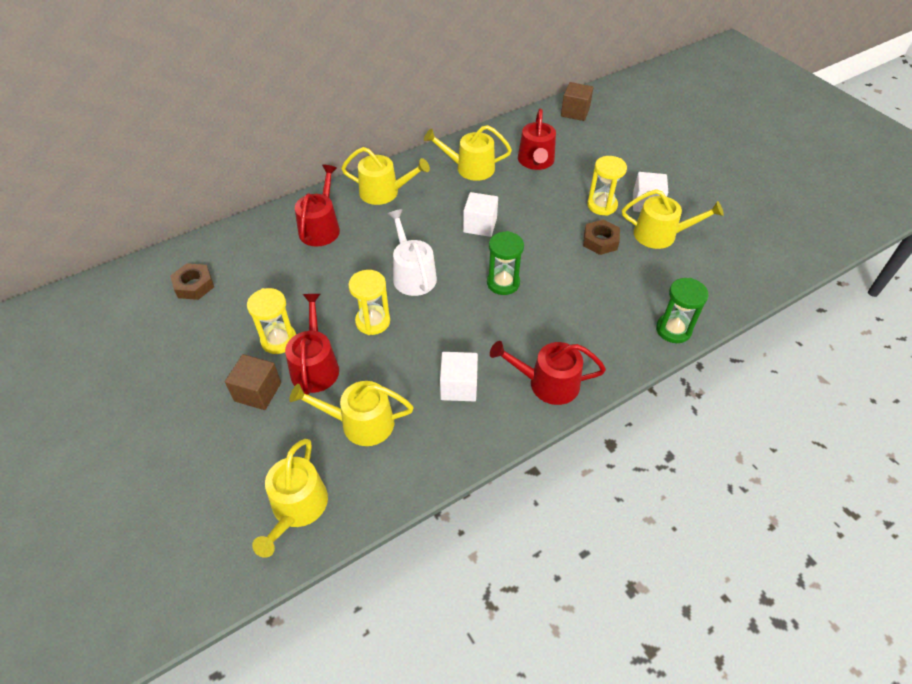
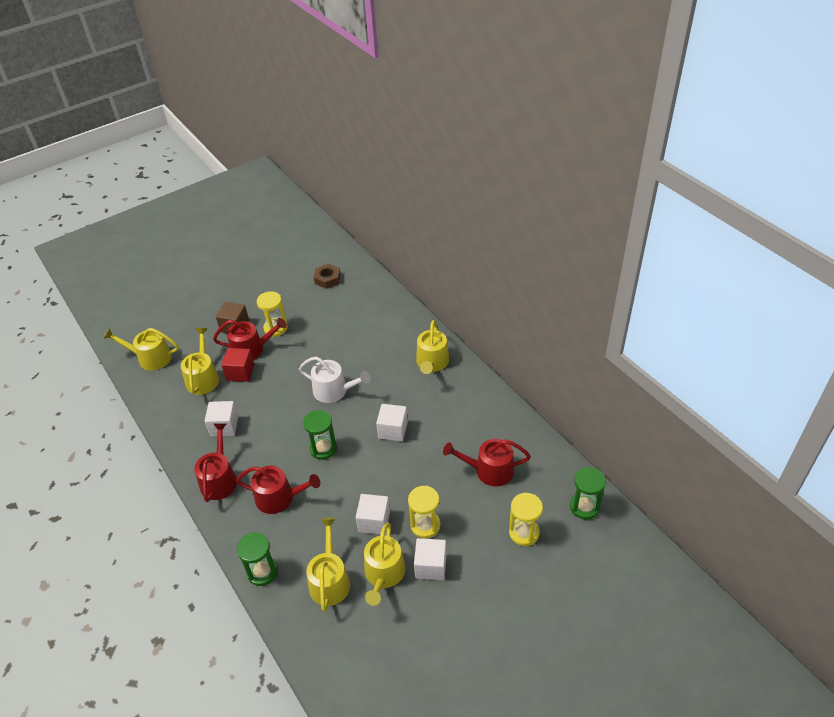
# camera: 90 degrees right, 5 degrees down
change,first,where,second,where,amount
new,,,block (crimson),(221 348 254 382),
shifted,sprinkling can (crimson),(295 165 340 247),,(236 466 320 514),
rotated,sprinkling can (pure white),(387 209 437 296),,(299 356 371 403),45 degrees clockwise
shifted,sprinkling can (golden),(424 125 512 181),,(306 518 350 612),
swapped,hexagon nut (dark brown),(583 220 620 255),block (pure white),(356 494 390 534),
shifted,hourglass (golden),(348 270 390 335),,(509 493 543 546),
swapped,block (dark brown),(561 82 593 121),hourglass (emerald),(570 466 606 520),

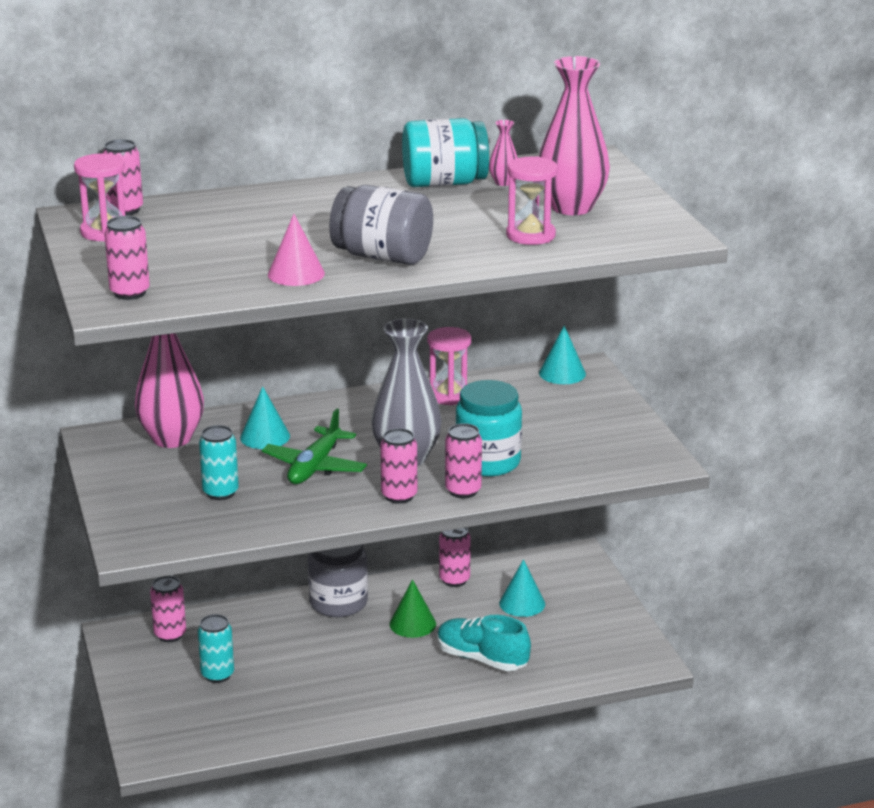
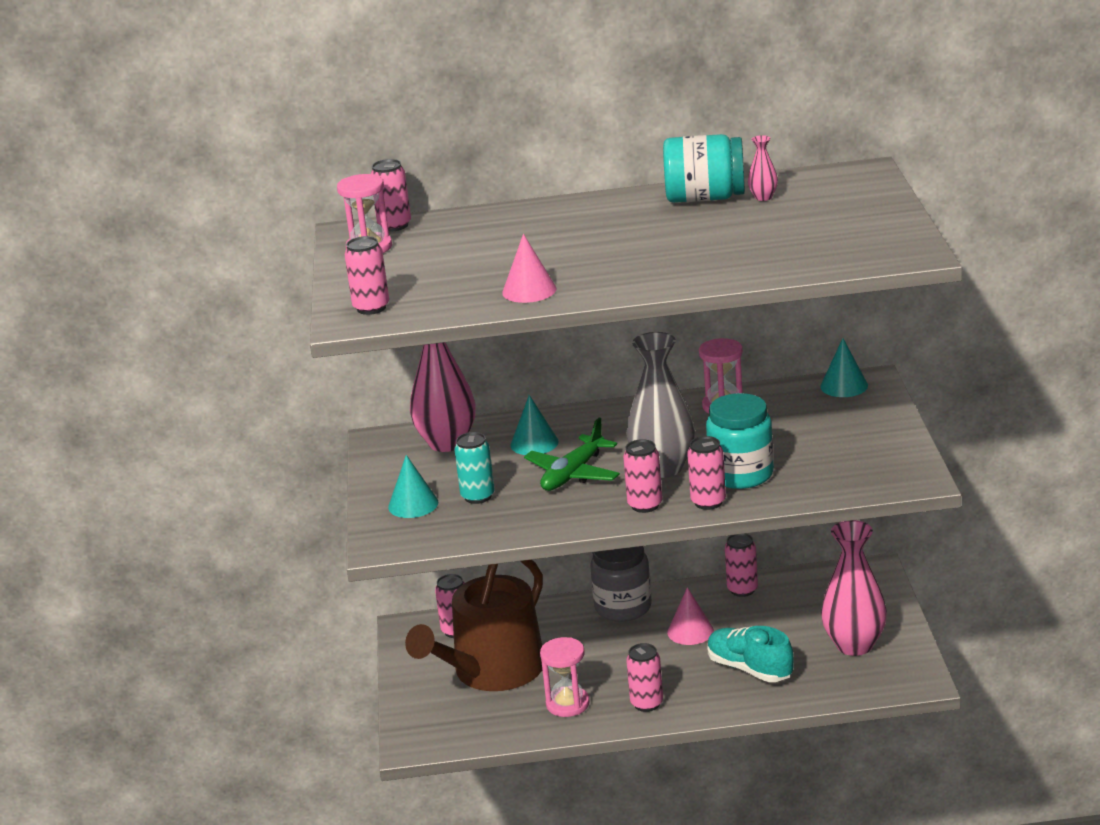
# camera: 15 degrees right, 0 degrees up
change,first,where,second,where,amount
shifted,cone (aqua),(499 559 545 617),,(388 455 438 518),
swapped,tin (aqua),(198 614 234 683),sprinkling can (dark brown),(405 560 543 691),
shifted,hourglass (rosy),(506 156 558 245),,(540 637 590 717),
new,,,tin (rosy),(626 643 663 712),
repainted,cone (emerald),(390 579 436 638),cone (rosy),(667 587 714 645),
shifted,vase (rosy),(539 56 610 215),,(821 520 887 656),
gone,preserve jar (grey),(329 185 433 265),,,

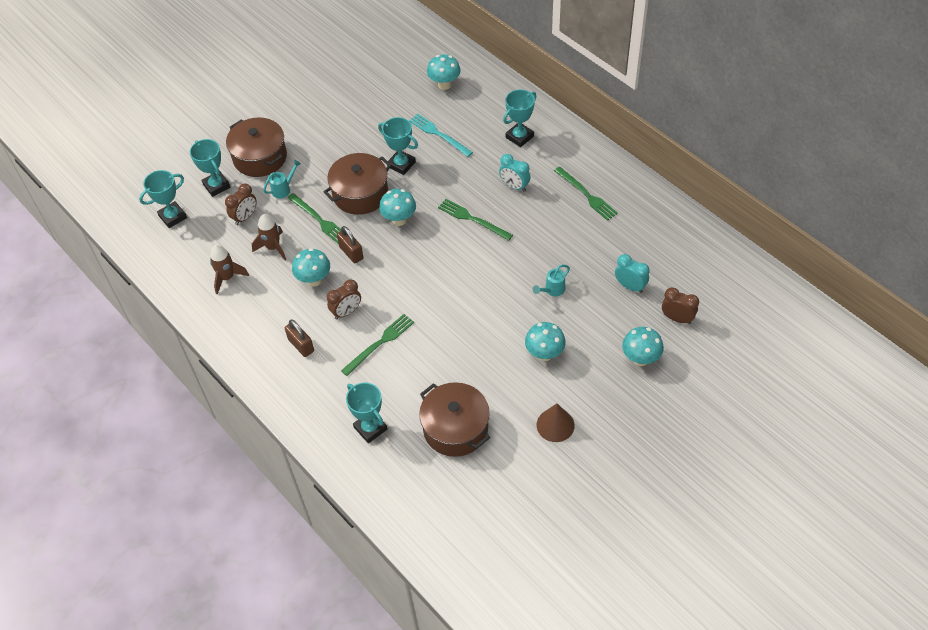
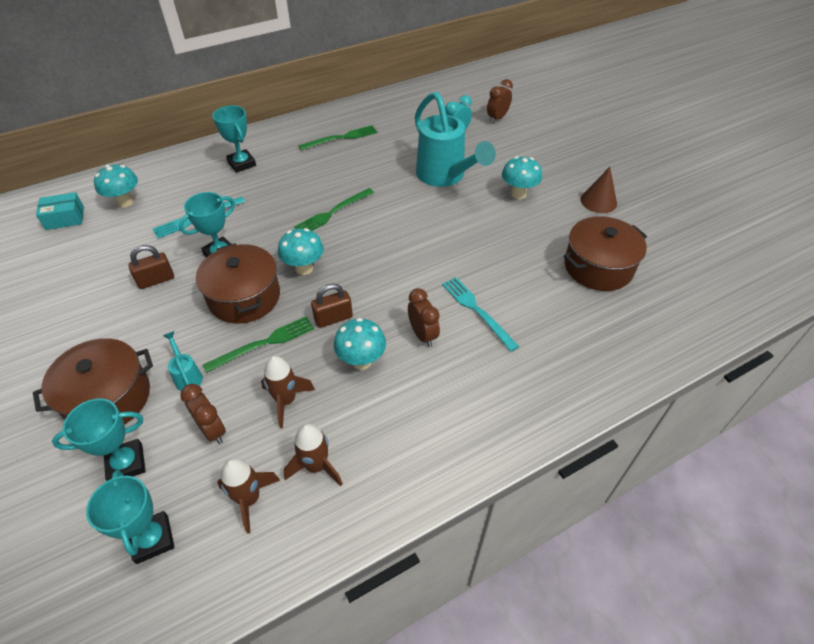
# camera: 80 degrees left, 5 degrees down
change,first,where,second,where,amount
new,,,package (aqua),(36 192 84 230),
shifted,lock (dark brown),(285 320 314 357),,(128 245 174 289),
new,,,rocket (dark brown),(217 458 280 534),
scaled,sprinkling can (aqua),(533 265 570 296),,(415 92 496 187),x2.46
repainted,table fork (emerald),(341 314 414 376),table fork (aqua),(442 277 519 352),
gone,trophy (aqua),(346 382 387 443),,,
gone,alarm clock (aqua),(499 154 531 192),,,
gone,toadstool (aqua),(622 327 664 366),,,

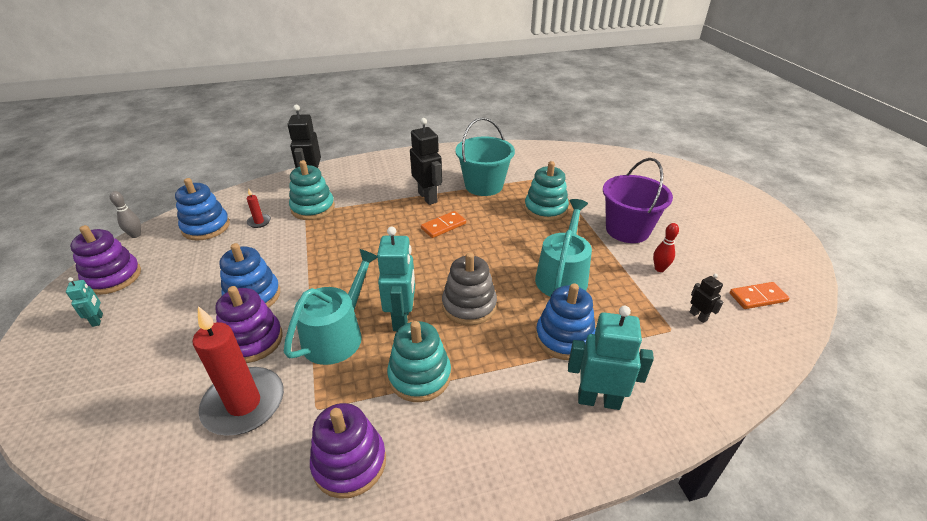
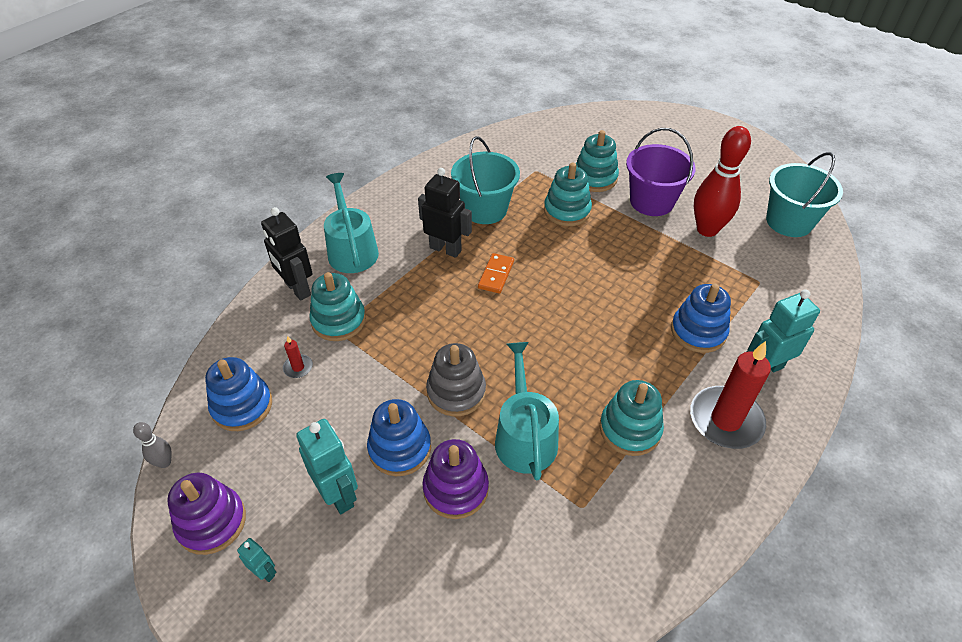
# camera: 35 degrees left, 10 degrees up
change,first,where,second,where,amount
shifted,toy robot (aqua),(377 227 415 331),,(296 419 358 514),
shifted,sprinkling can (aqua),(535 199 592 297),,(324 173 379 273),
shifted,stacking toy (grey),(442 252 497 325),,(426 343 486 416),
new,,,stacking toy (aqua),(576 130 619 192),
shifted,wax candle (crimson),(193 306 284 436),,(690 341 771 449),
scaled,bowling pin (crimson),(653 223 679 272),,(694 126 751 237),x2.22
swapped,domino (orange),(730 282 790 309),sand bucket (aqua),(766 152 843 237),
gone,stacking toy (royal purple),(310 403 386 499),,,
gone,toy robot (black),(689 274 723 323),,,

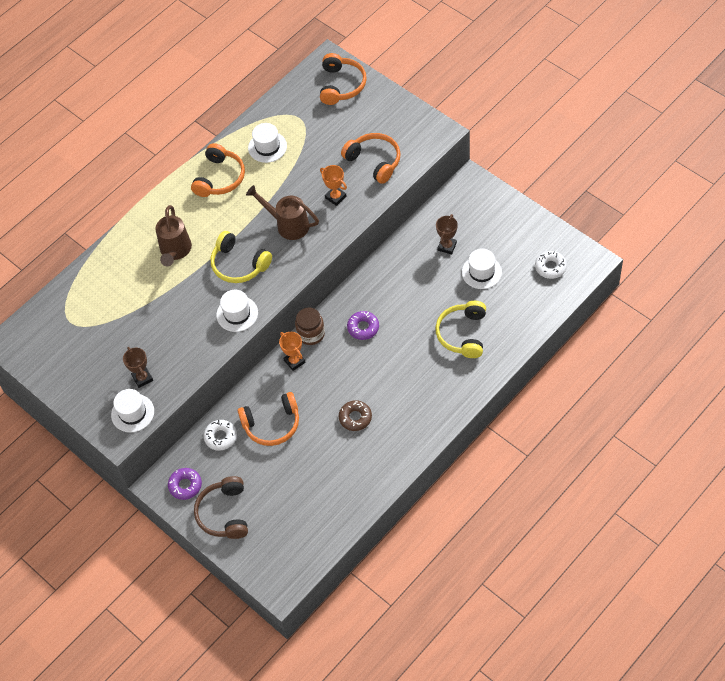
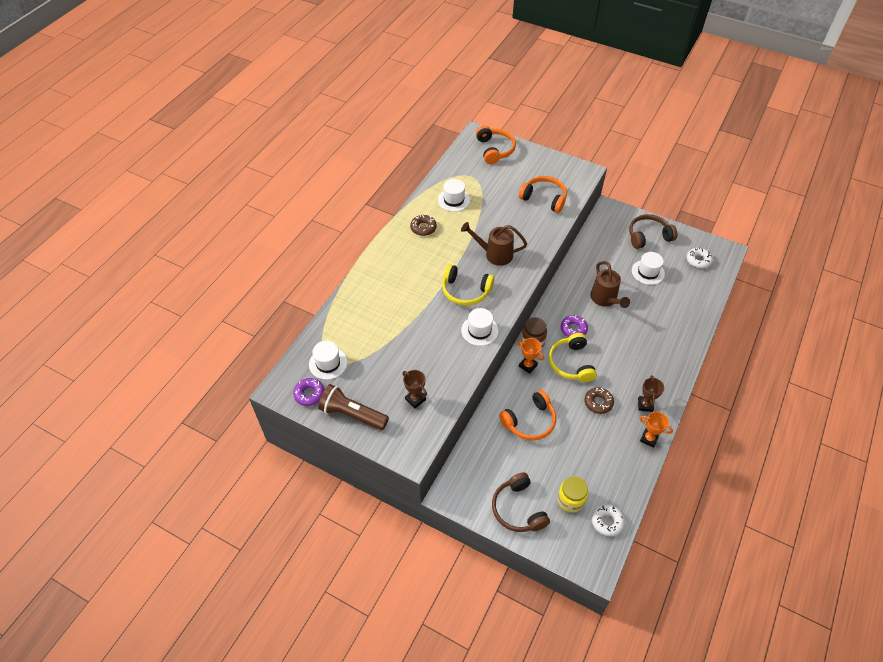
# camera: 20 degrees left, 5 degrees down
change,first,where,second,where,amount
shifted,donut (royal purple),(168 468 202 500),,(293 378 325 406),
shifted,top hat (pure white),(111 389 154 433),,(309 341 347 380),
new,,,pocket torch (dark brown),(318 384 389 430),
swapped,headset (orange),(191 143 245 197),donut (dark brown),(410 215 437 236),
shifted,headset (golden),(435 301 486 358),,(549 333 597 382),
new,,,preserve jar (golden),(557 476 588 513),
shifted,sprinkling can (dark brown),(155 205 192 266),,(590 261 630 308),
shifted,donut (pure white),(203 420 237 451),,(592 504 625 536),
new,,,headset (dark brown),(629 214 678 249),
shifted,trophy (dark brown),(436 214 458 254),,(638 375 664 412),
shifted,trophy (orange),(320 165 347 206),,(639 412 673 448),

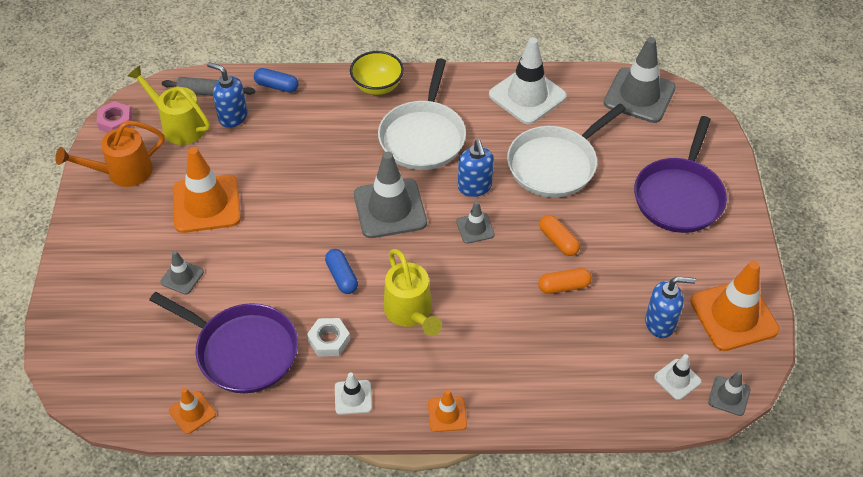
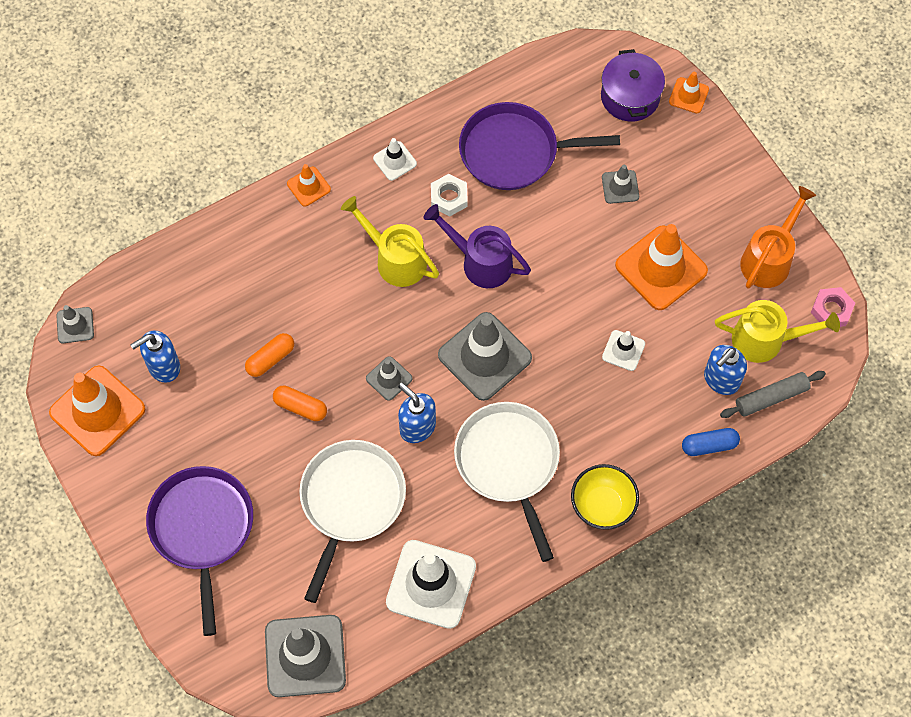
# camera: 150 degrees right, 15 degrees up
change,first,where,second,where,amount
swapped,pill (blue),(325 249 358 294),sprinkling can (royal purple),(424 204 531 288),
new,,,stockpot (royal purple),(601 49 665 122),
shifted,road cone (pure white),(654 354 702 400),,(602 330 645 371),
shifted,road cone (orange),(169 388 216 434),,(669 72 709 113),
rotated,pump bottle (blue),(207 62 247 128),,(704 345 747 395),135 degrees clockwise

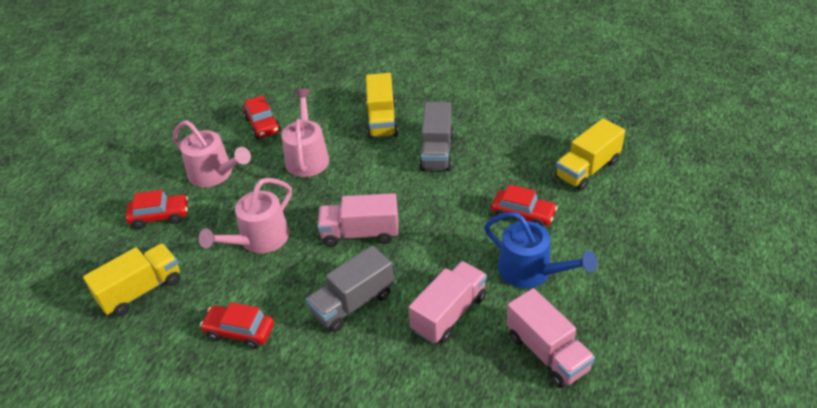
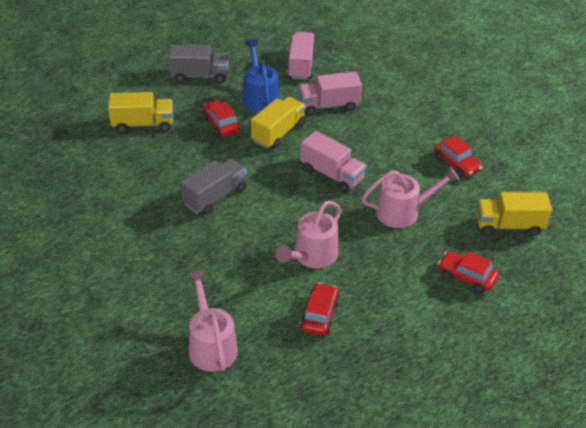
# camera: 145 degrees left, 0 degrees up
change,first,where,second,where,amount
shifted,toy truck (grey),(306 246 394 332),,(168 44 229 83),
shifted,sprinkling can (rosy),(172 120 251 187),,(187 270 238 372),
shifted,toy truck (golden),(366 73 398 139),,(251 97 306 149),

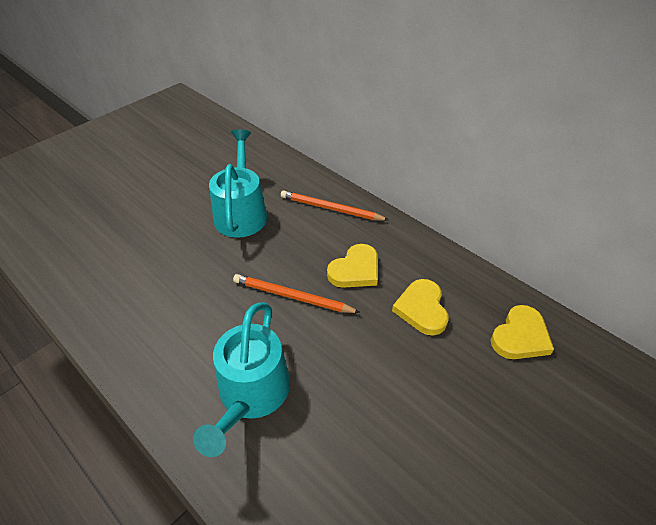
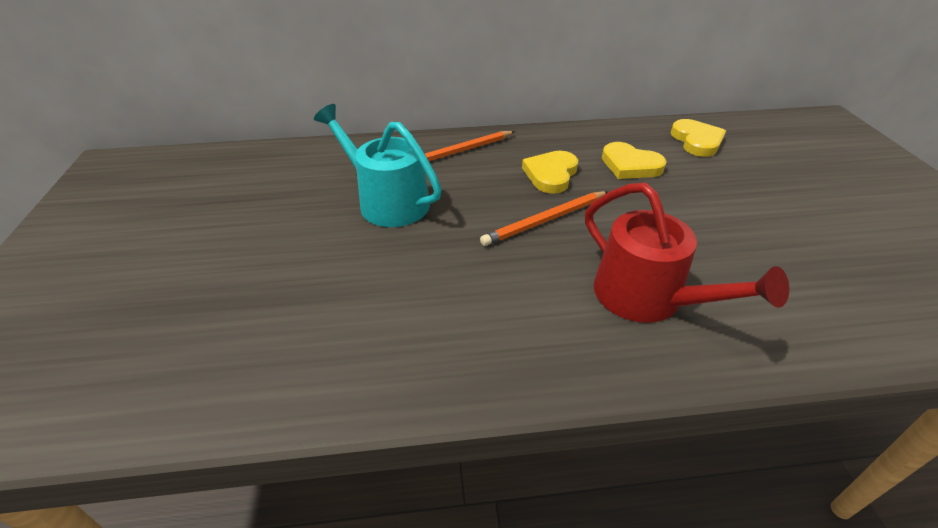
# camera: 50 degrees left, 5 degrees down
change,first,where,second,where,amount
rotated,heart (golden),(327 244 378 288),,(522 151 578 194),150 degrees counterclockwise
repainted,sprinkling can (aqua),(193 302 290 457),sprinkling can (crimson),(585 183 789 323),

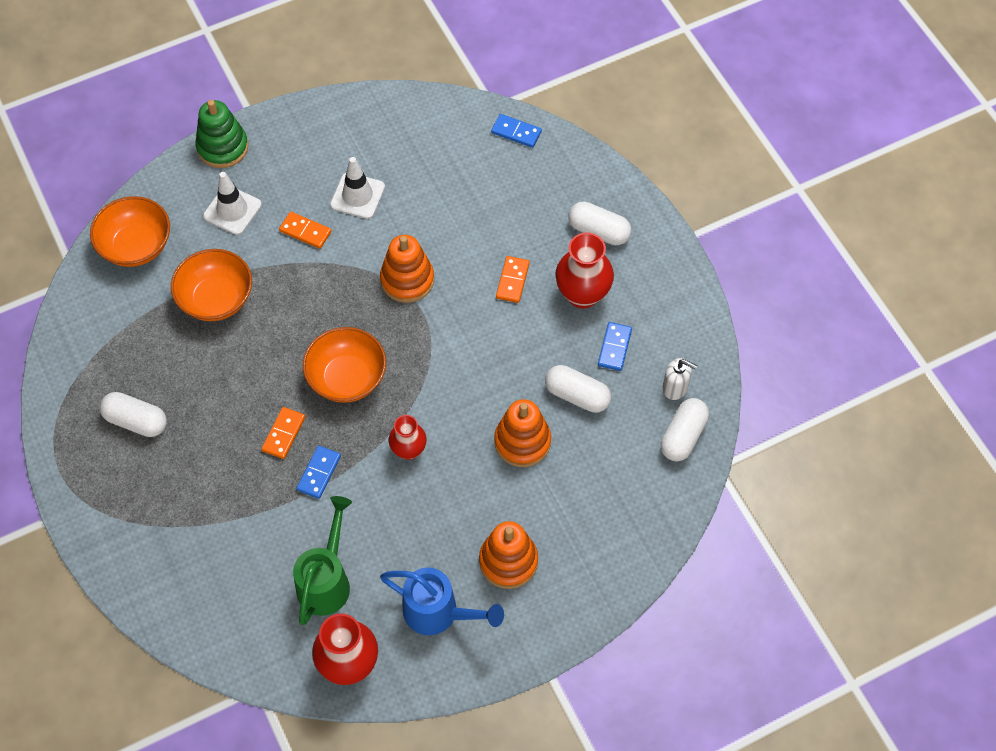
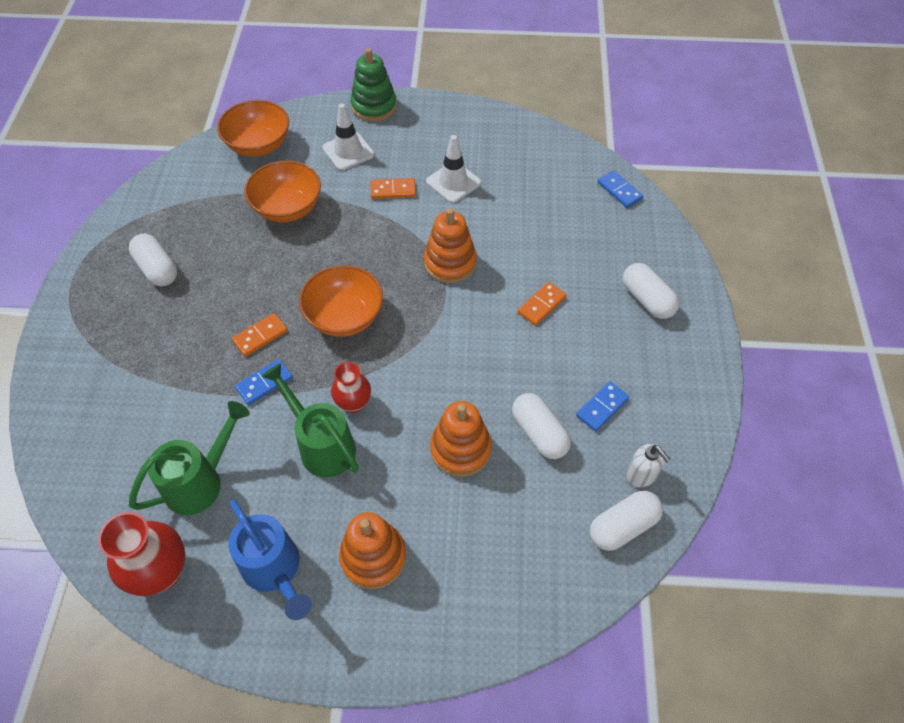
# camera: 30 degrees right, 5 degrees down
change,first,where,second,where,amount
new,,,sprinkling can (emerald),(261 363 359 477),
rotated,domino (orange),(279 212 331 249),,(371 178 416 199),60 degrees counterclockwise
gone,vase (crimson),(555 232 614 309),,,

